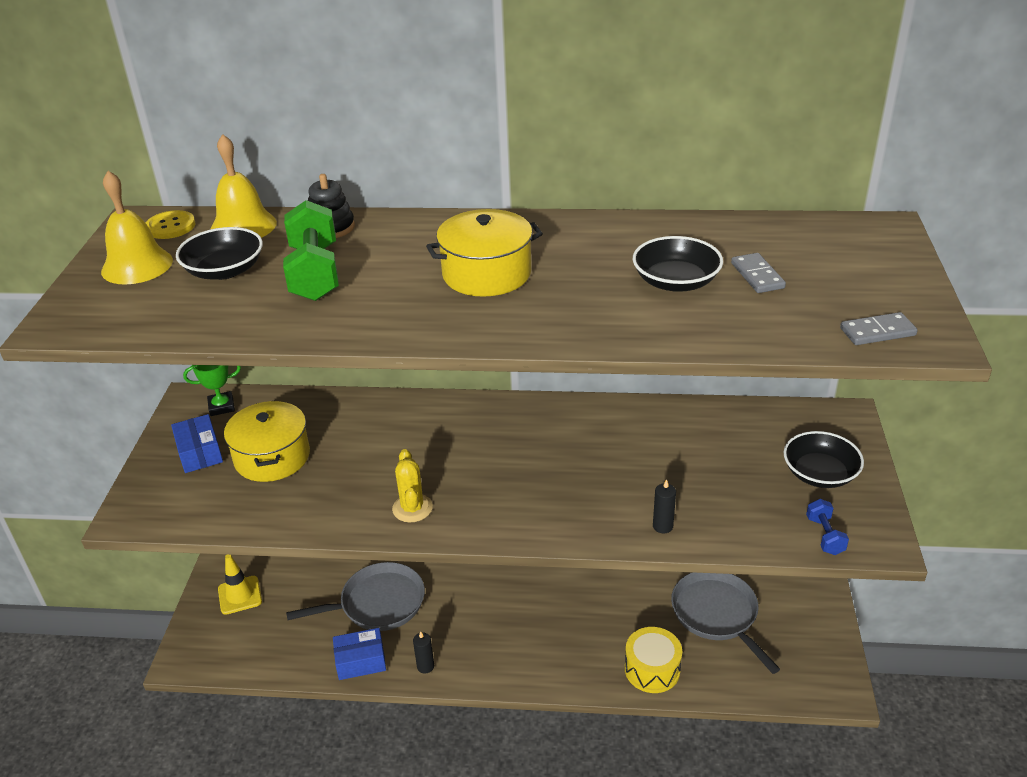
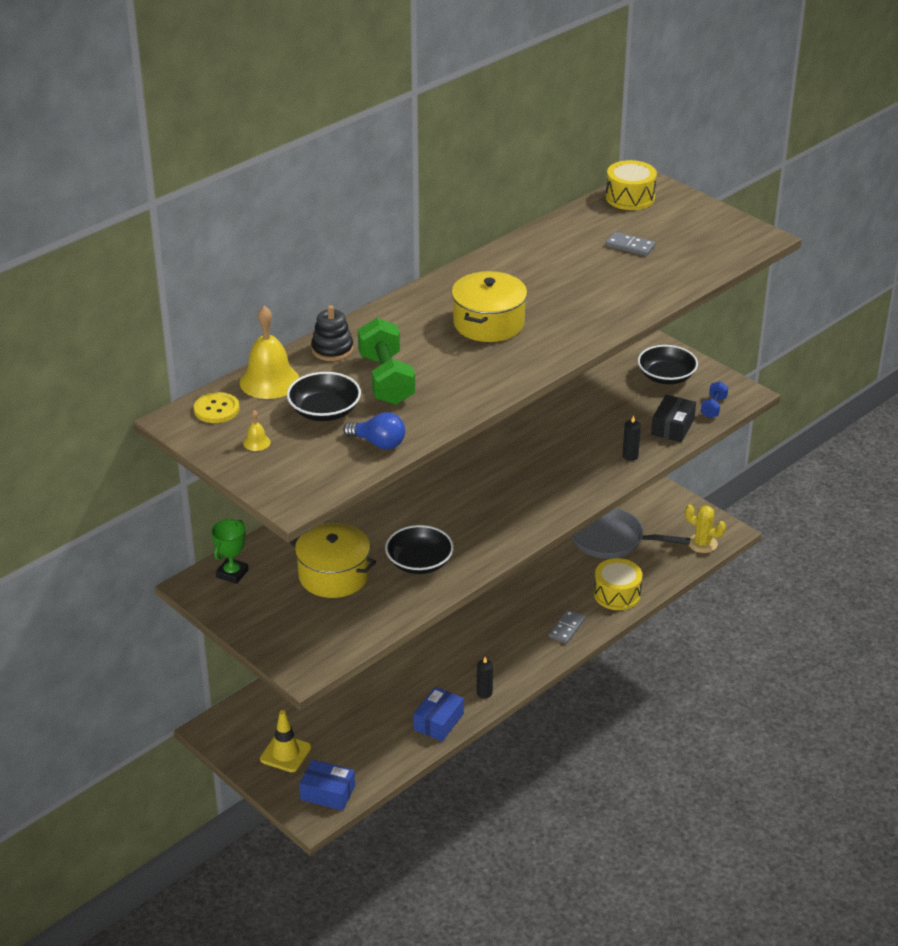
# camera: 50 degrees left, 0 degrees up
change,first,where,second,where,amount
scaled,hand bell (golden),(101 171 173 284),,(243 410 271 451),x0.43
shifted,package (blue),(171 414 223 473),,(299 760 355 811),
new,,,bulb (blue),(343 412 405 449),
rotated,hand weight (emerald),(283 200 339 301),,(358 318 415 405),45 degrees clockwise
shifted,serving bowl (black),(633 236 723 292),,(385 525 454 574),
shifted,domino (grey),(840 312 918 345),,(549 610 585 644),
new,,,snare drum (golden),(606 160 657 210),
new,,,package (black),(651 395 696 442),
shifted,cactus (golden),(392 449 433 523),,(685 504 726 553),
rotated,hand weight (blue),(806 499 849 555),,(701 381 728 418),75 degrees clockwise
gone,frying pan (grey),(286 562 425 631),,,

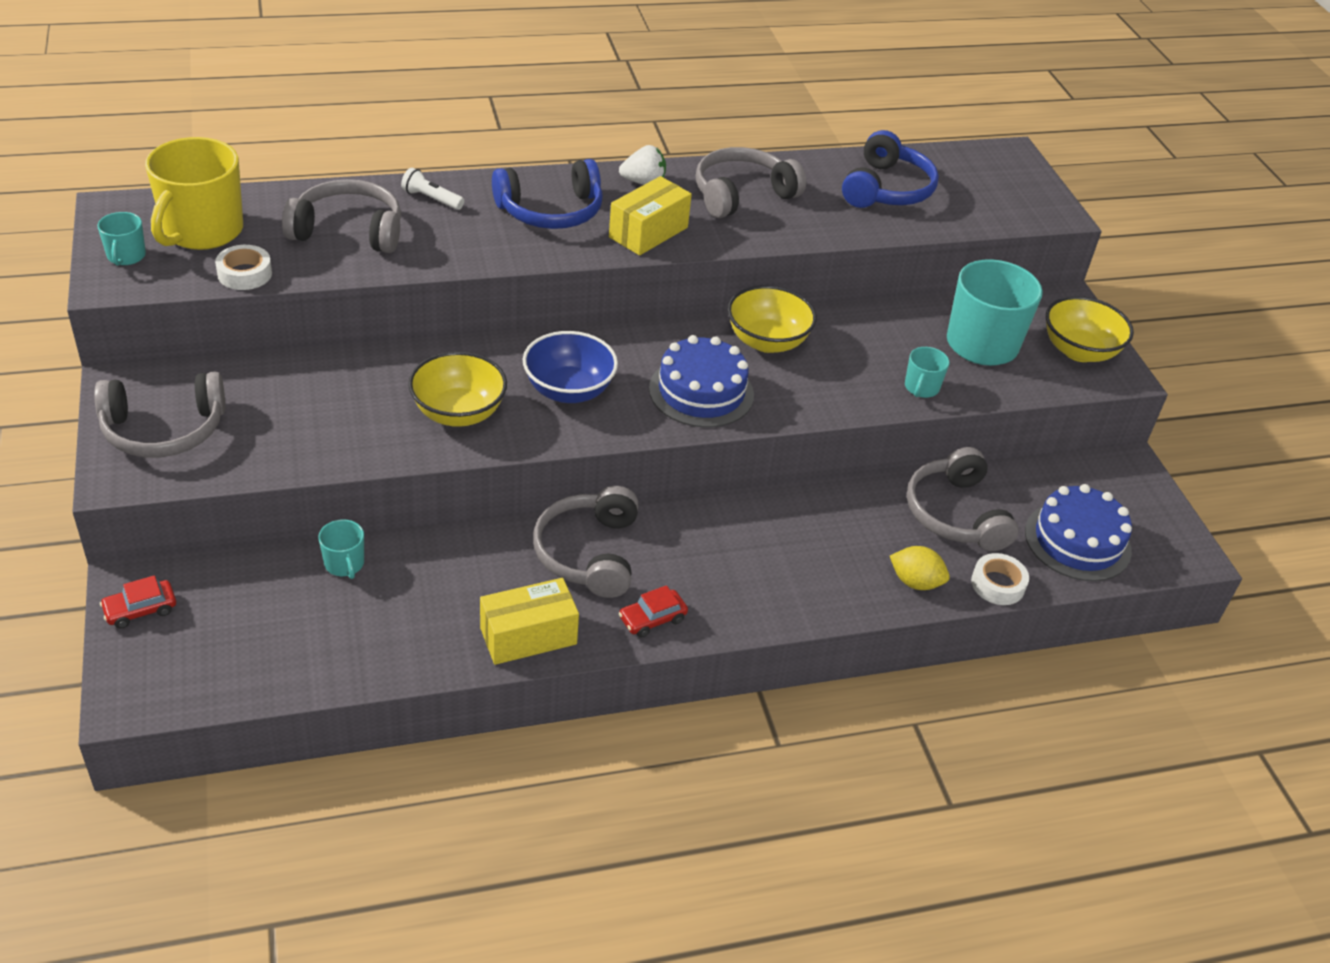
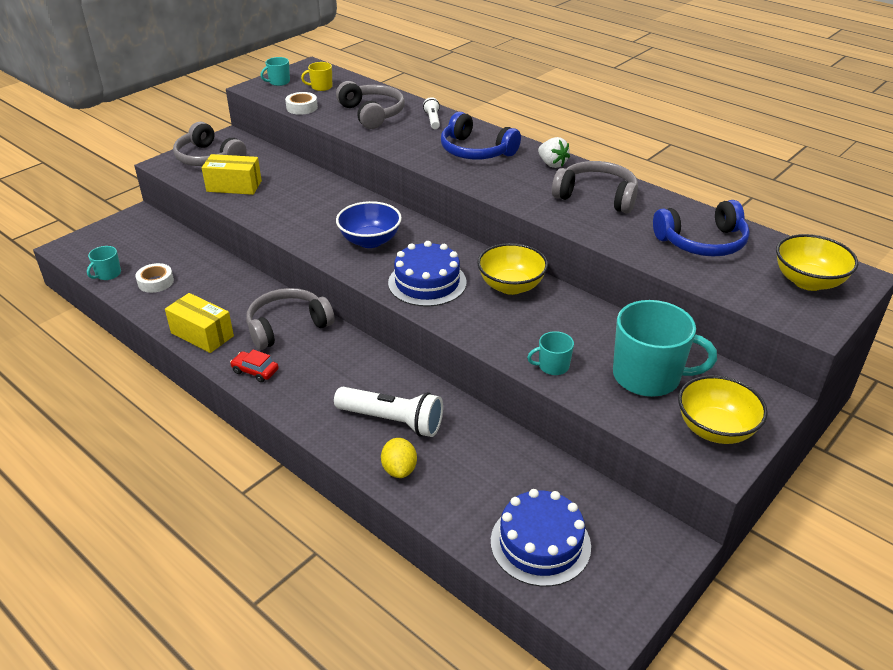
# camera: 60 degrees right, 5 degrees down
change,first,where,second,where,amount
shifted,tea mug (aqua),(318 520 364 579),,(87 246 121 280),
shifted,sticky tape (pure white),(971 553 1029 605),,(135 263 174 293),
shifted,package (golden),(609 176 692 255),,(202 154 262 195),
scaled,tea mug (golden),(145 137 243 250),,(301 62 332 91),x0.47
new,,,pocket torch (pure white),(334 387 443 437),
shifted,serving bowl (golden),(408 352 507 427),,(776 234 858 291),
gone,automobile (crimson),(100 575 176 629),,,
gone,headset (grey),(907 447 1019 551),,,

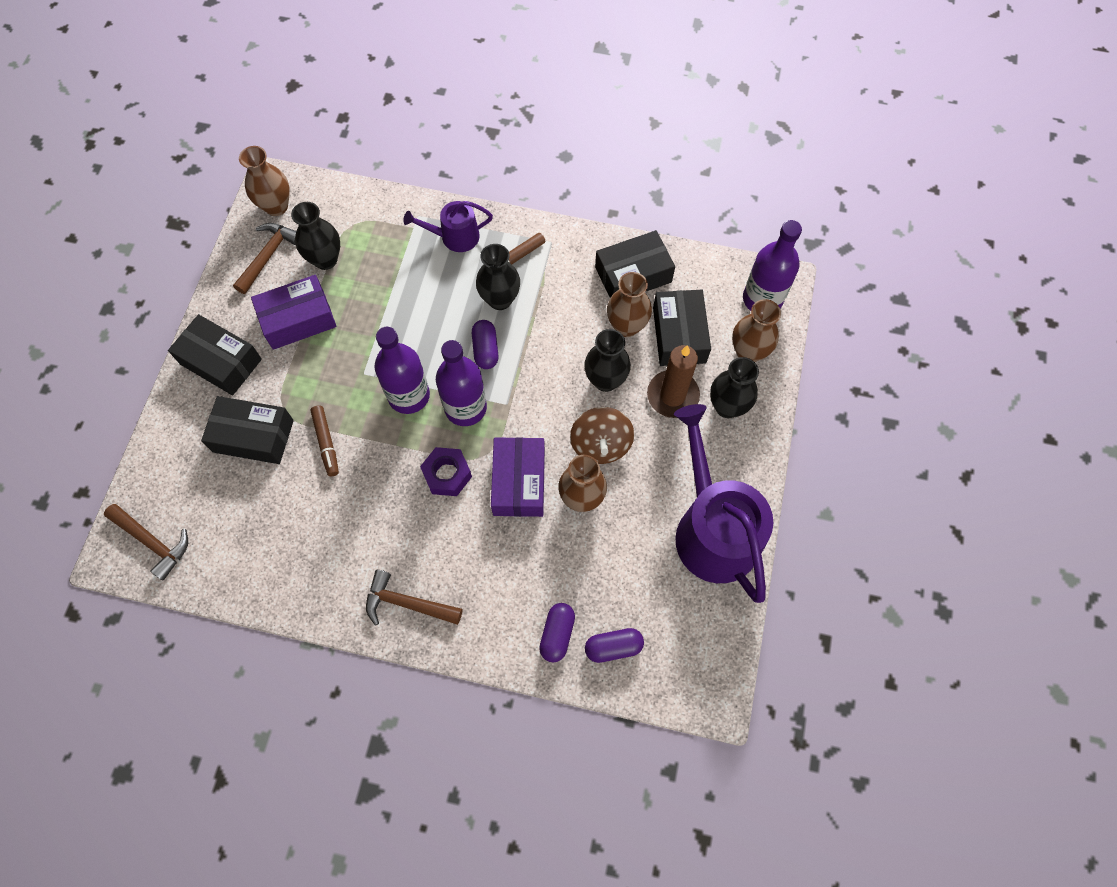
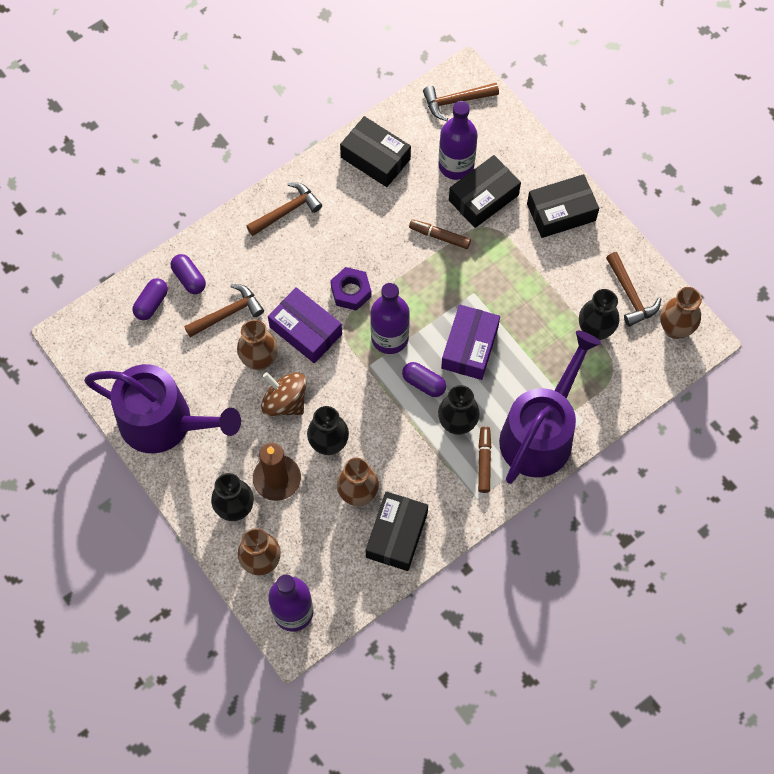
# camera: 130 degrees right, 0 degrees up
change,first,where,second,where,amount
new,,,claw hammer (dark brown),(184 284 264 337),
shifted,package (black),(653 290 711 366),,(340 116 411 187),
shifted,bottle (royal purple),(375 327 430 414),,(439 101 478 180),
shifted,package (royal purple),(251 275 337 350),,(441 304 500 380),
scaled,sprinkling can (royal purple),(403 201 493 252),,(499 331 601 484),x1.98

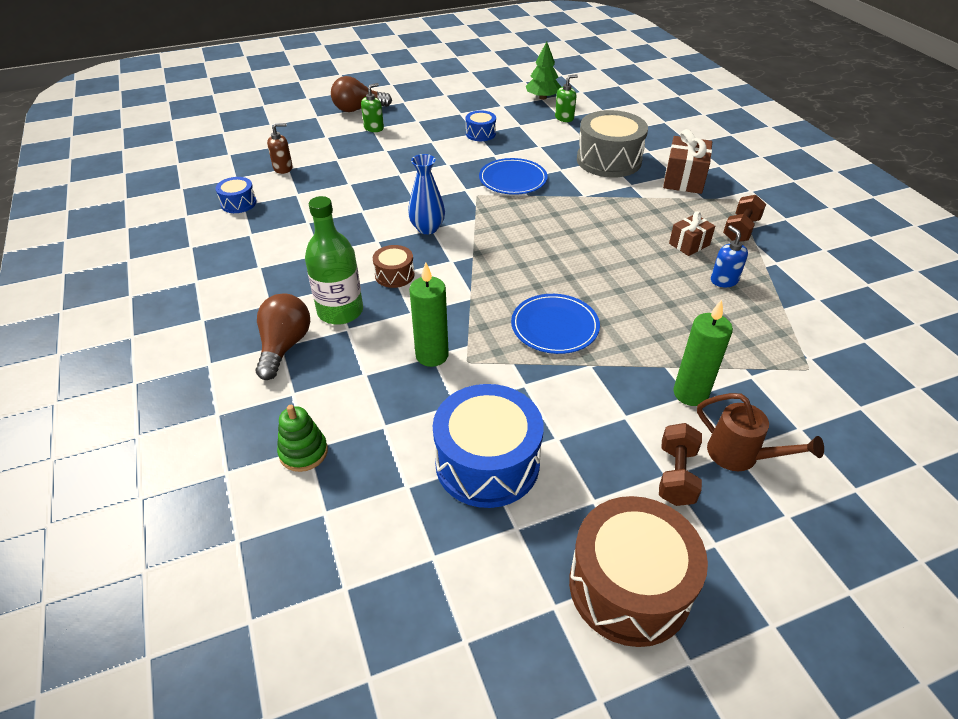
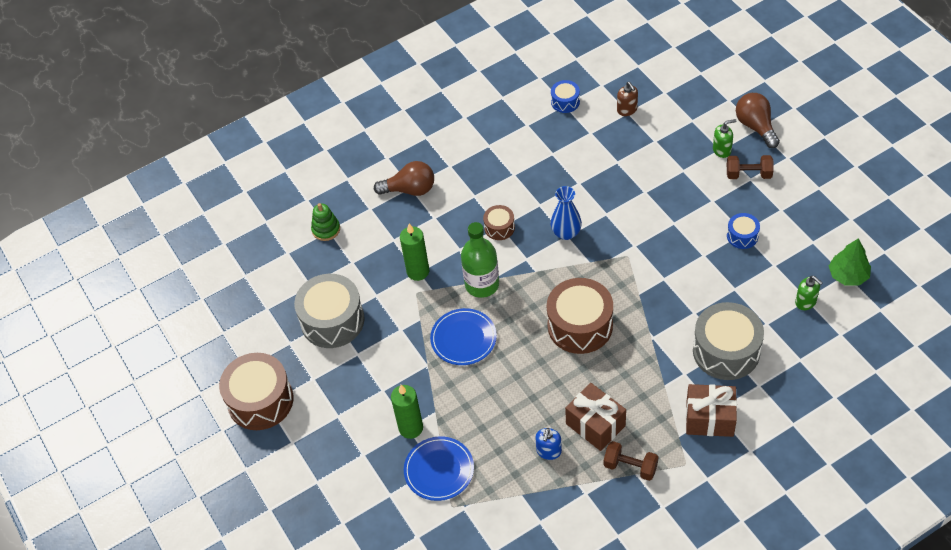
# camera: 85 degrees right, 10 degrees up
change,first,where,second,where,amount
repainted,snare drum (blue),(433 384 544 508),snare drum (grey),(294 274 365 348),
shifted,plate (blue),(479 158 548 195),,(404 436 474 501),
shifted,bottle (emerald),(305 196 363 325),,(461 222 499 298),
rotated,pump bottle (blue),(711 225 748 287),,(535 428 562 460),135 degrees clockwise
new,,,snare drum (dark brown),(547 278 613 354),
scaled,present (dark brown),(669 211 715 256),,(565 383 626 451),x1.62
rotated,pump bottle (emerald),(361 83 384 132),,(713 119 736 158),45 degrees counterclockwise
shifted,hand weight (dark brown),(659 423 702 506),,(727 155 774 179),
gone,sprinkling can (dark brown),(697 393 824 471),,,

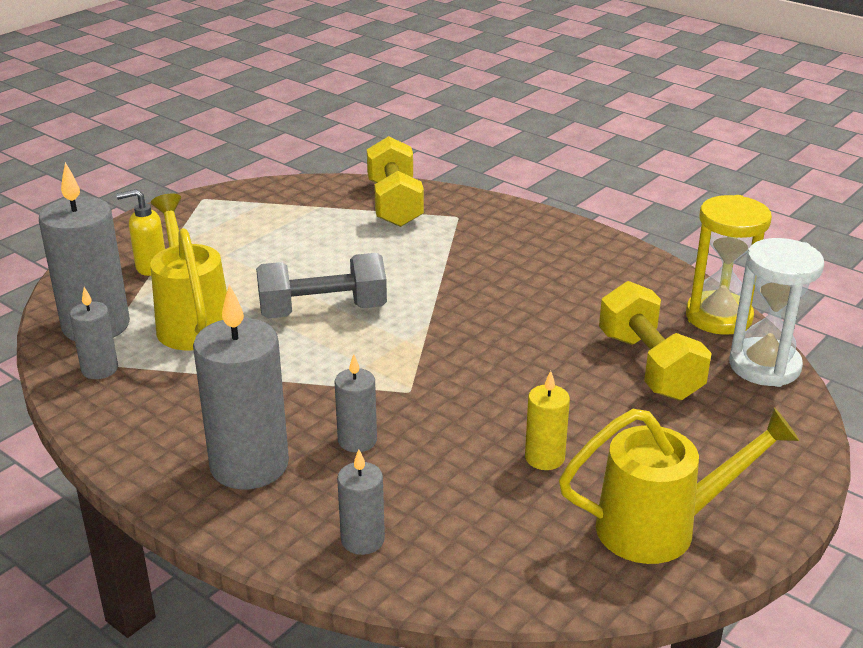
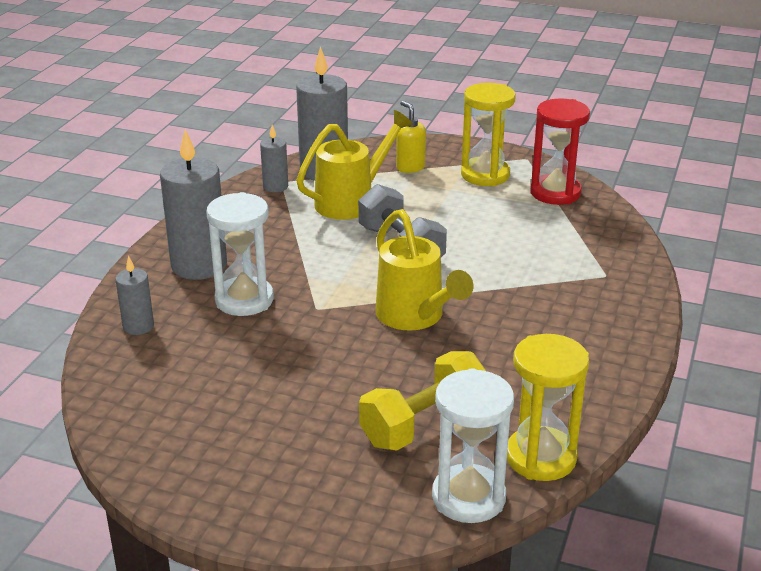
# camera: 70 degrees right, 0 degrees up
change,first,where,second,where,amount
swapped,wax candle (grey),(335 354 377 452),hourglass (pure white),(206 192 274 316),
shifted,sprinkling can (golden),(559 408 799 564),,(375 209 474 330),
new,,,hourglass (golden),(461 83 516 186),
new,,,hourglass (crimson),(530 98 590 205),
gone,hand weight (golden),(367 136 424 227),,,
gone,wax candle (golden),(525 371 570 470),,,

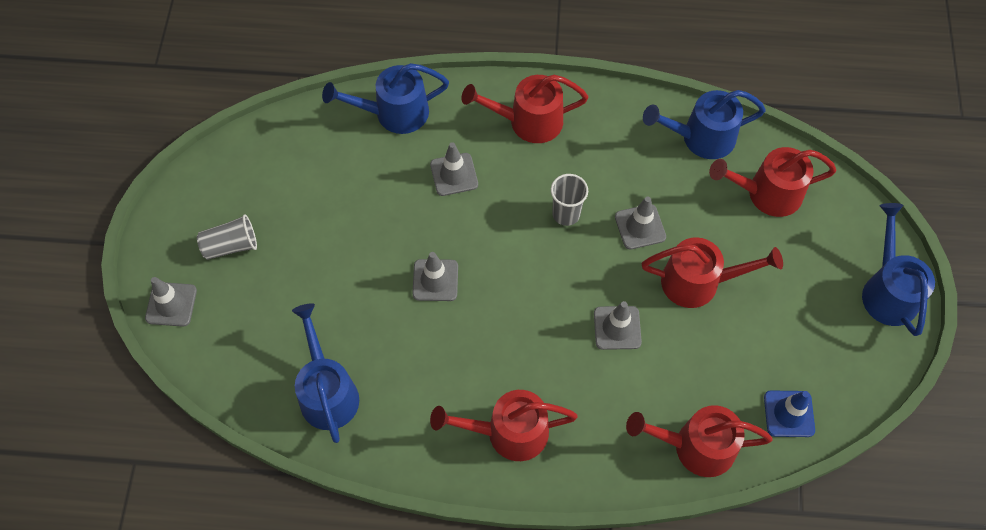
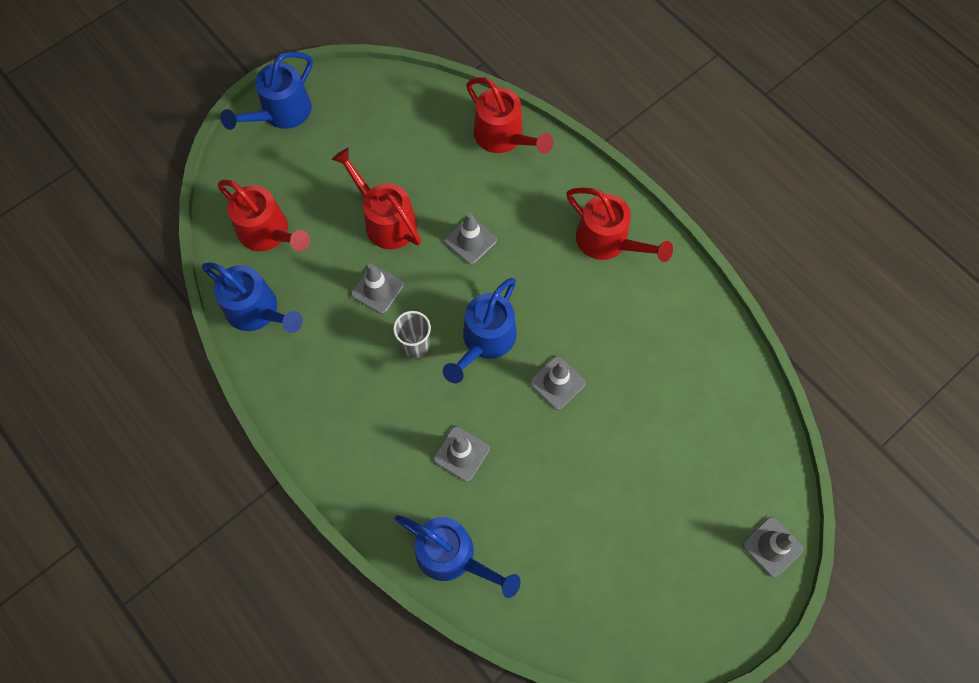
# camera: 135 degrees left, 5 degrees up
change,first,where,second,where,amount
shifted,sprinkling can (blue),(292 303 359 443),,(443 278 517 383),
gone,cup (grey),(197 214 257 260),,,
gone,sprinkling can (crimson),(462 75 588 143),,,
gone,road cone (blue),(764 391 815 437),,,

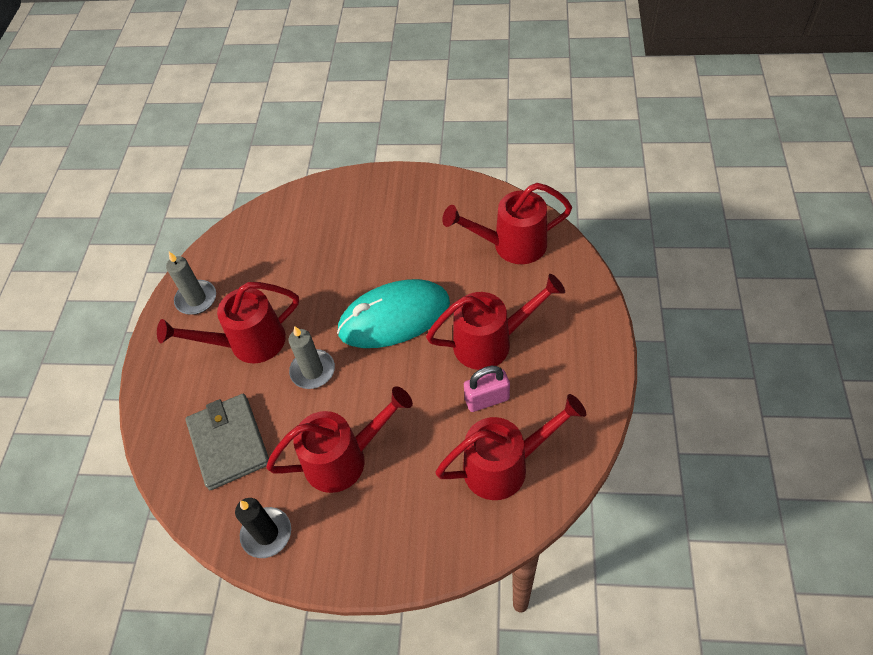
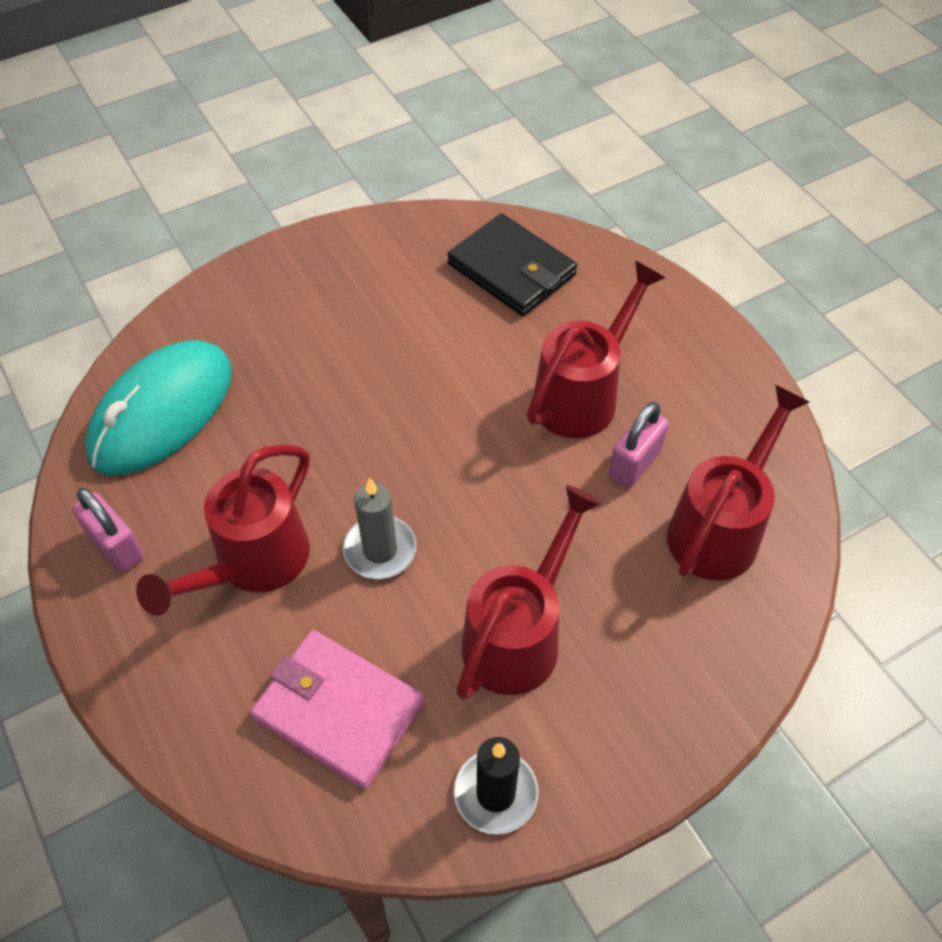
# camera: 40 degrees left, 0 degrees up
change,first,where,second,where,amount
swapped,wax candle (grey),(166 252 216 315),lock (rosy),(72 488 144 572),
shifted,mouse (aqua),(337 279 450 348),,(85 340 232 475),
repainted,wallet (grey),(185 394 269 490),wallet (rosy),(250 630 424 789),
swapped,sprinkling can (crimson),(442 183 572 264),wallet (black),(447 213 577 316),

